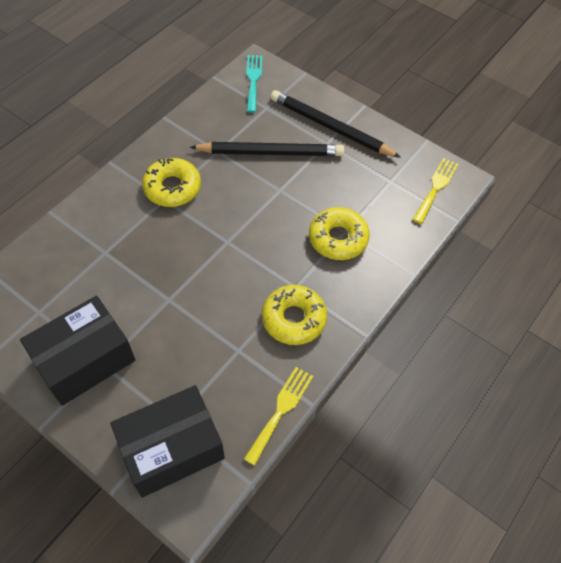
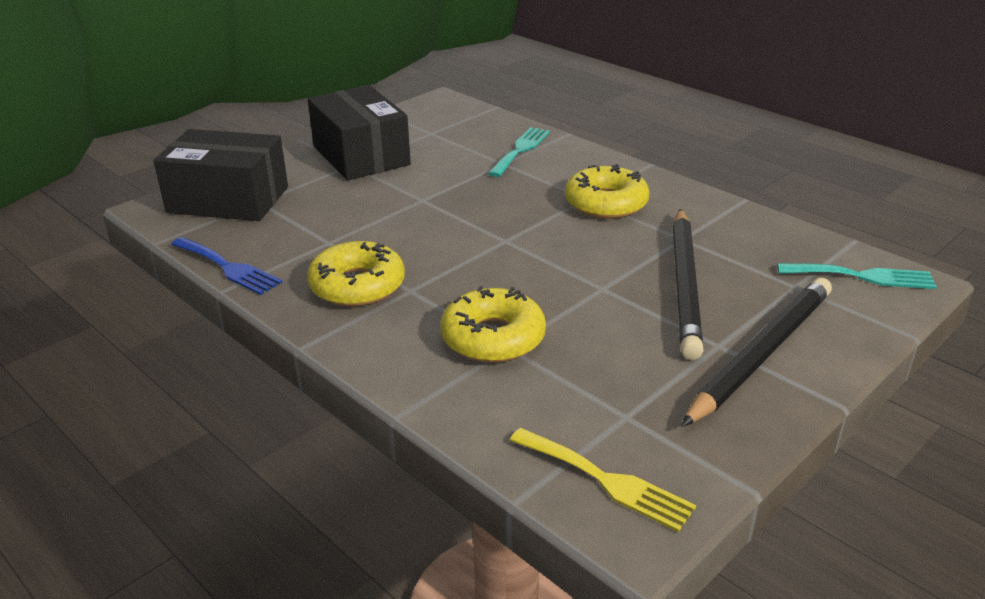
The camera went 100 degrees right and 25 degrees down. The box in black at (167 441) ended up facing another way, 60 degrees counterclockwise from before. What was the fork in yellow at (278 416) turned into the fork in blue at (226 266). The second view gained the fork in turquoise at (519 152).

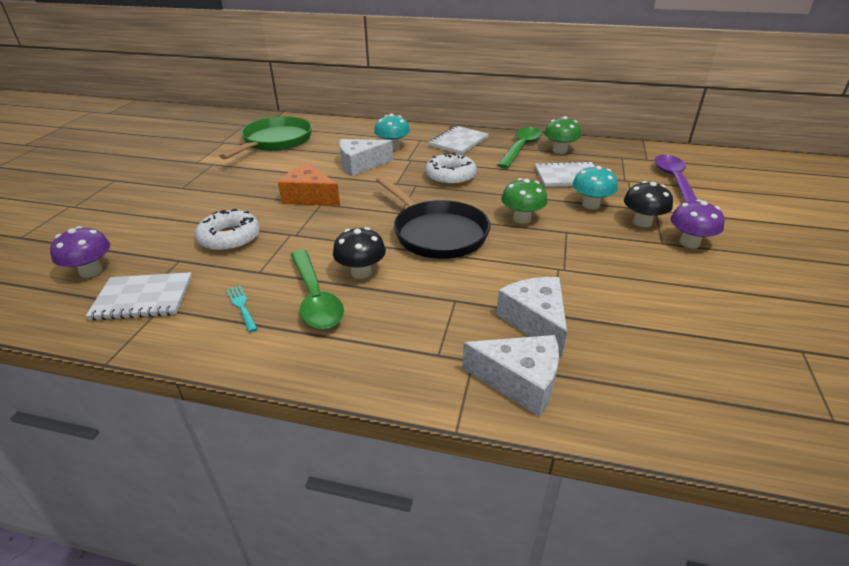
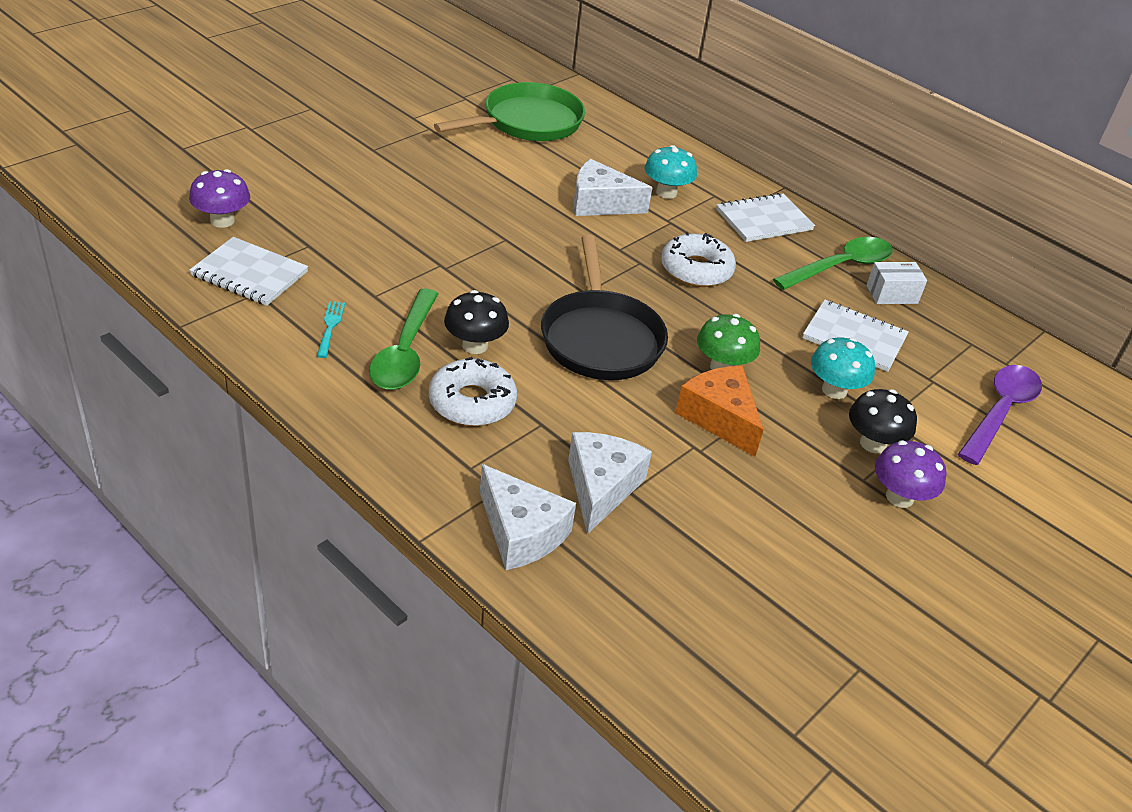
The camera went 25 degrees right and 5 degrees up. The donut in white ended up elsewhere, having gone from (227 230) to (473 391). The cheese in orange ended up elsewhere, having gone from (309 184) to (719 411). Where the mushroom in green stood at (562 135), the box in white came to stand at (896 283).

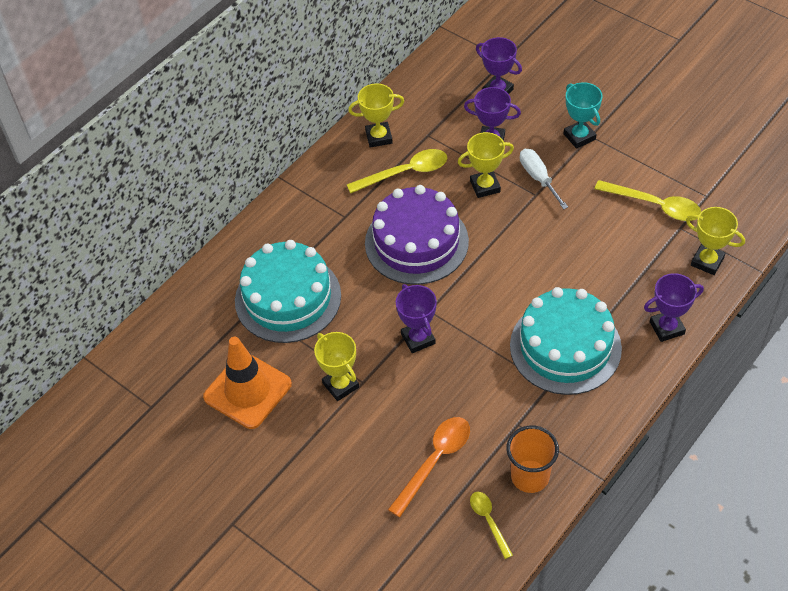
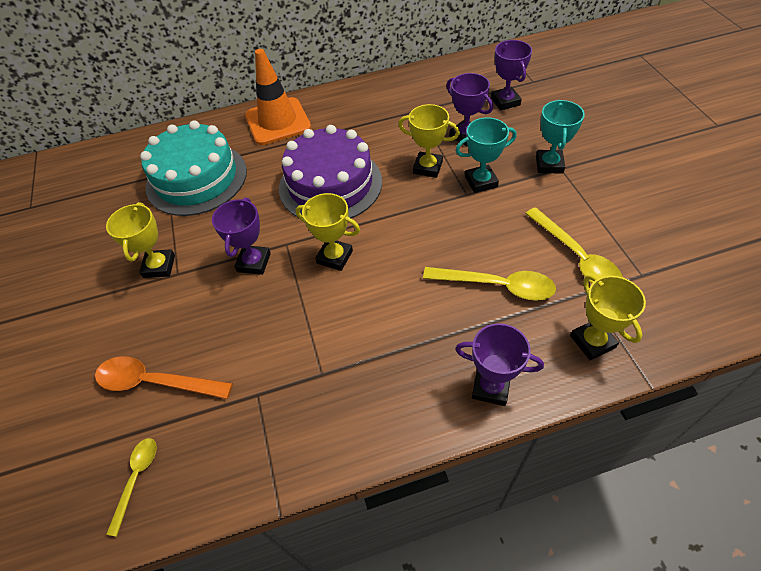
The camera went 35 degrees right and 0 degrees up. The traffic cone in orange ended up elsewhere, having gone from (247 383) to (278 97). The spoon in yellow ended up elsewhere, having gone from (396 171) to (489 284). The trophy in yellow ended up elsewhere, having gone from (376 115) to (328 232). The spoon in orange at (429 467) ended up facing another way, 150 degrees counterclockwise from before. The second view lost the cup in orange at (532 459). The second view lost the cake in turquoise at (566 341). Where the screwdriver in white stood at (544 179), the trophy in turquoise came to stand at (486 155).

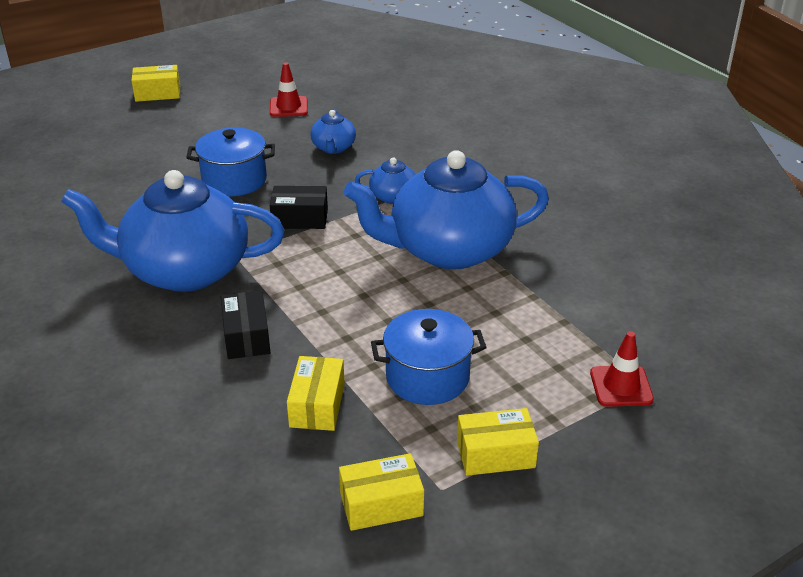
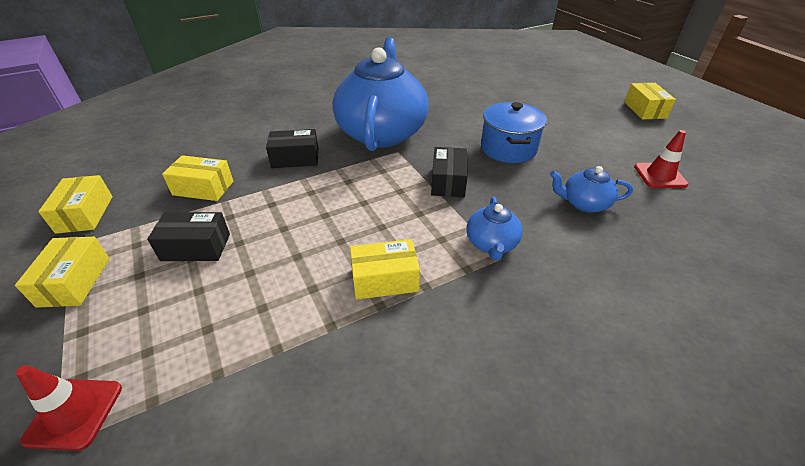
The camera went 95 degrees right and 5 degrees up. Where the teapot in blue stood at (446 209), the box in yellow came to stand at (385 269). Where the pot in blue stood at (429 357), the box in black came to stand at (188 236).

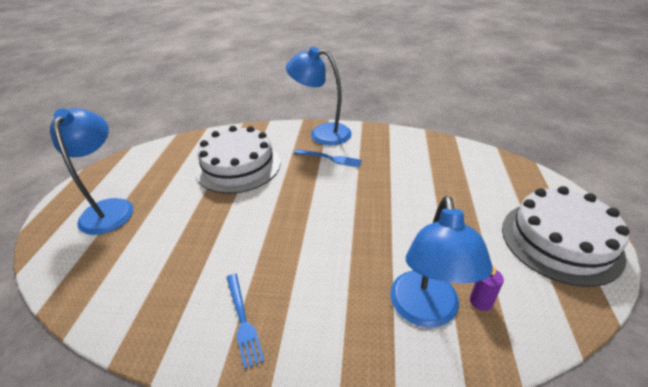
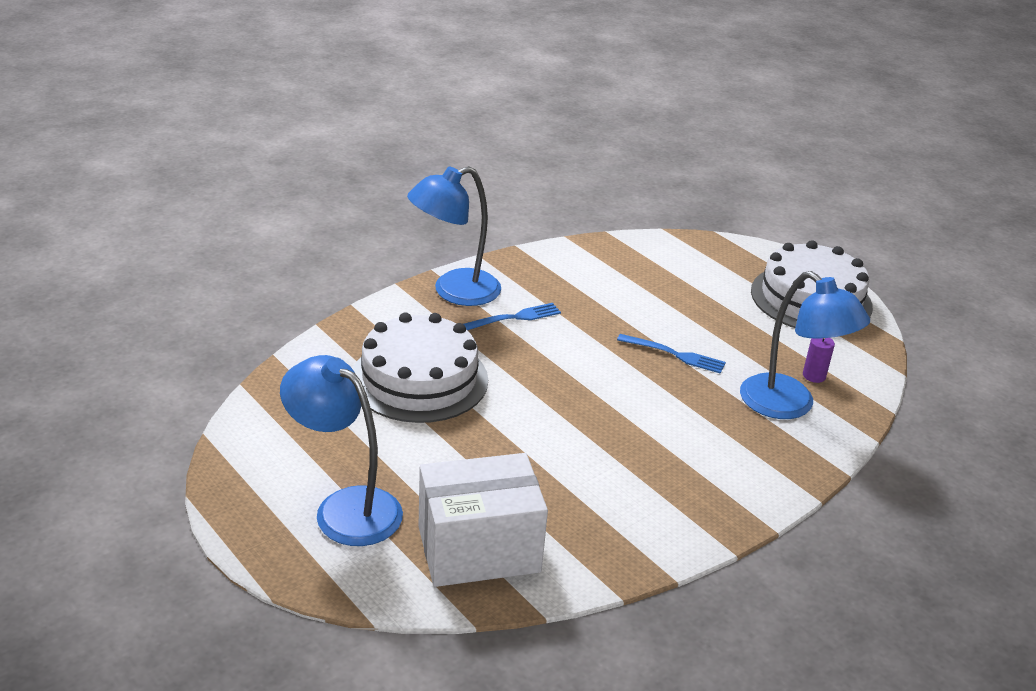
The camera went 50 degrees left and 5 degrees down. The fork in blue ended up elsewhere, having gone from (246 321) to (671 354). The second view gained the box in white at (483 520).

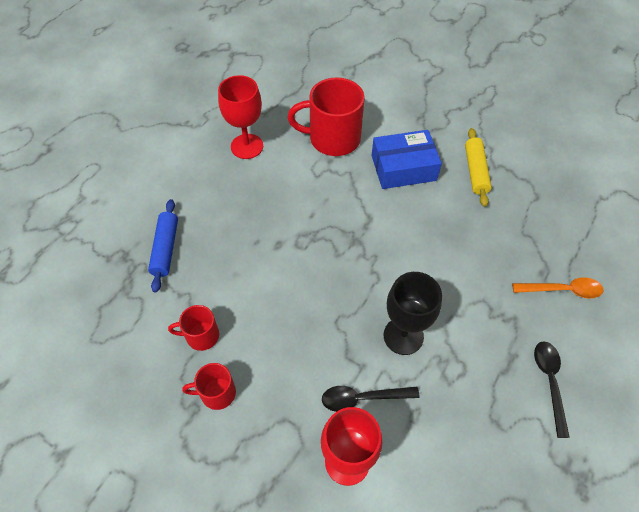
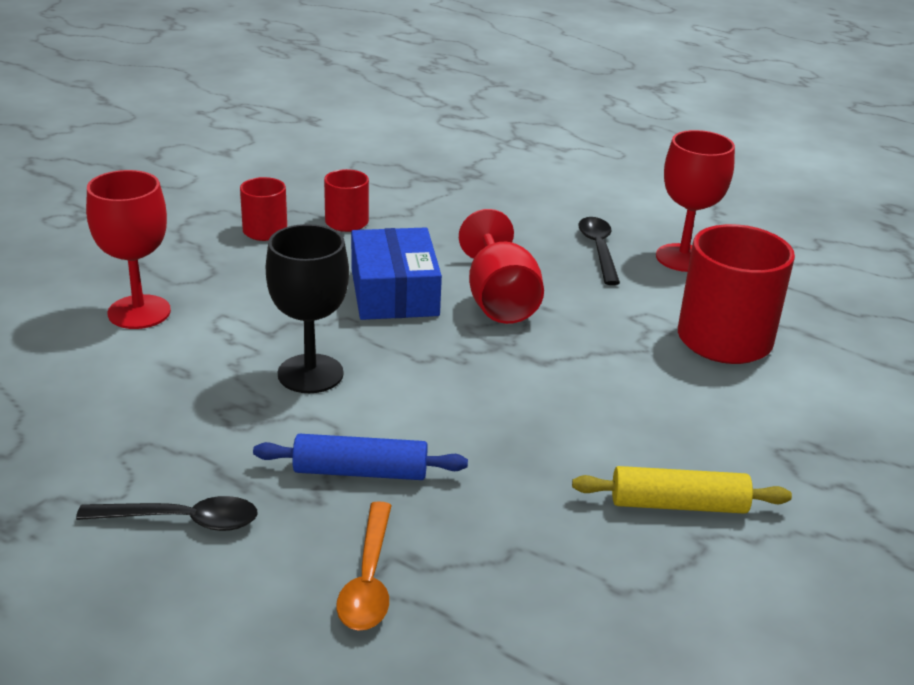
The camera went 90 degrees right and 25 degrees down. The rolling pin in blue ended up elsewhere, having gone from (163 246) to (360 457). The spoon in black ended up elsewhere, having gone from (371 399) to (599 251). The box in blue ended up elsewhere, having gone from (406 159) to (396 273). The second view gained the goblet in red at (501 266).

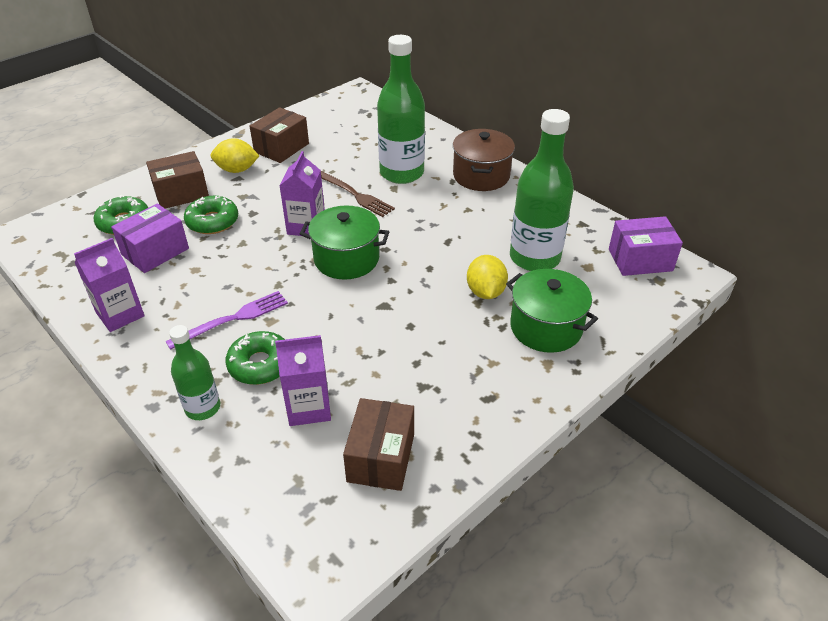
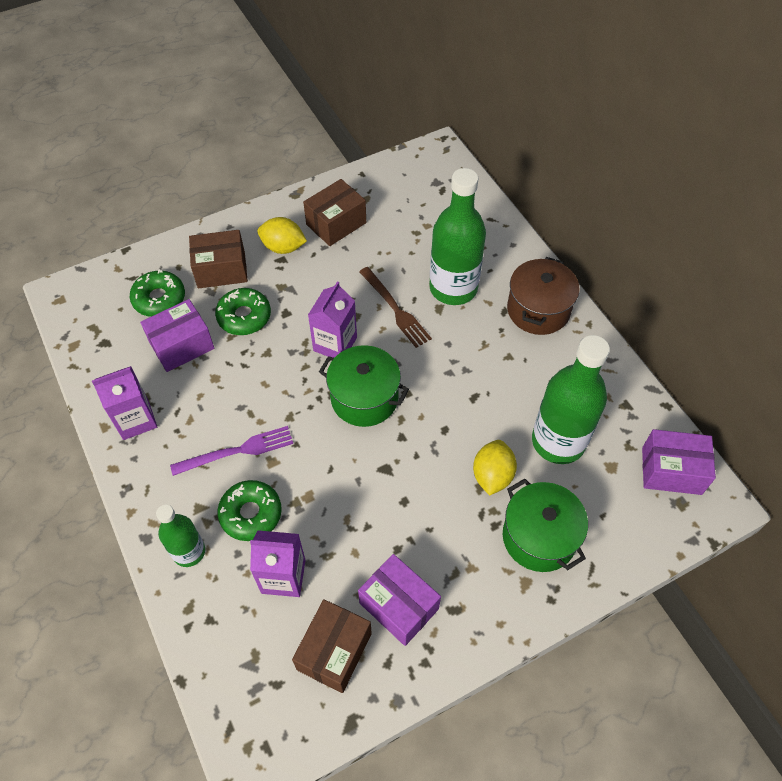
The camera went 15 degrees right and 15 degrees up. The second view gained the box in purple at (399 600).

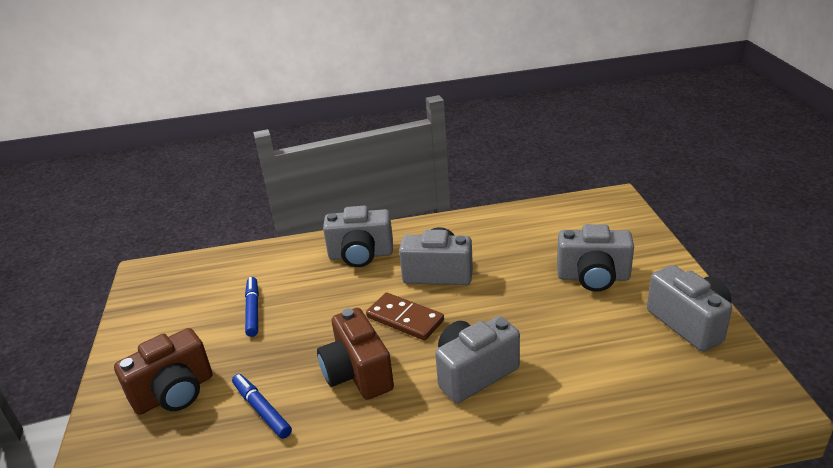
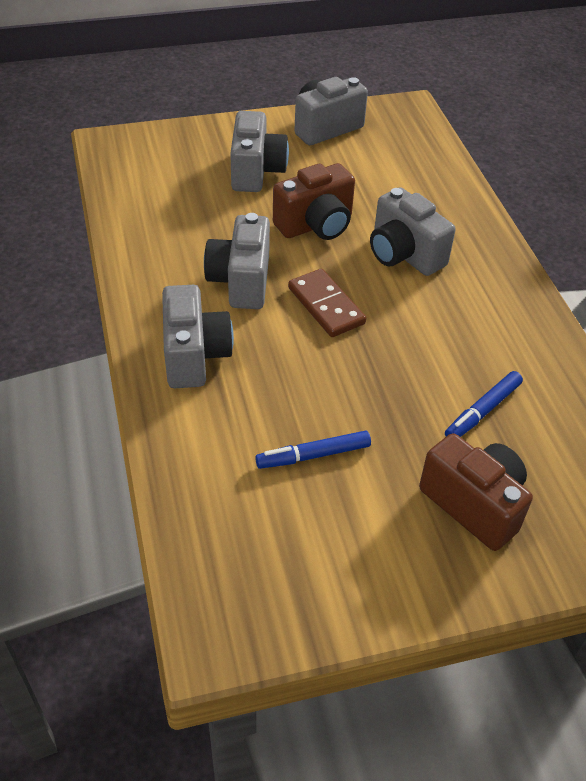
The camera went 100 degrees left and 15 degrees up. The camera in brown ended up elsewhere, having gone from (355 354) to (314 201). The domino in brown at (405 316) ended up facing another way, 60 degrees counterclockwise from before.

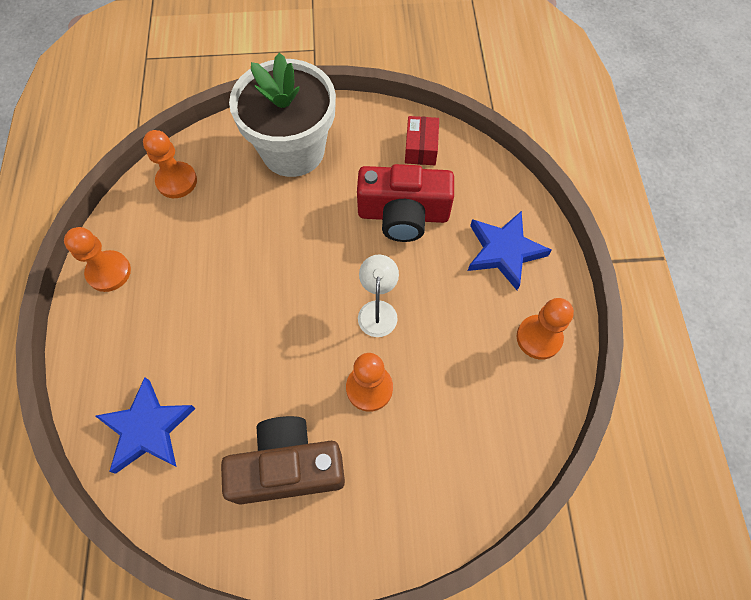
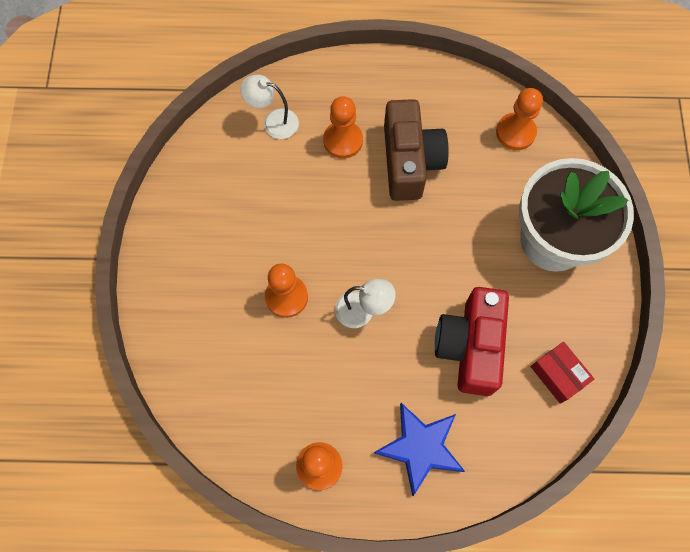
The camera went 95 degrees right and 5 degrees up. The pawn in orange ended up elsewhere, having gone from (97 259) to (343 127). Where the star in blue stood at (145 425), the lamp in white came to stand at (269 107). The camera in brown ended up elsewhere, having gone from (283 460) to (416 150). The box in red at (422 140) ended up facing another way, 45 degrees clockwise from before.

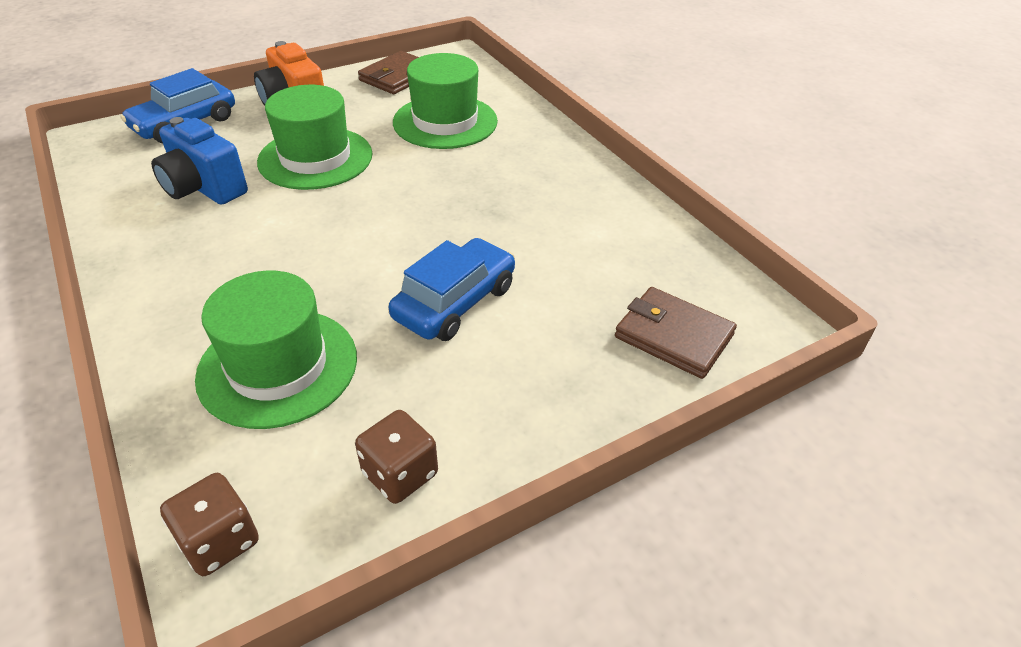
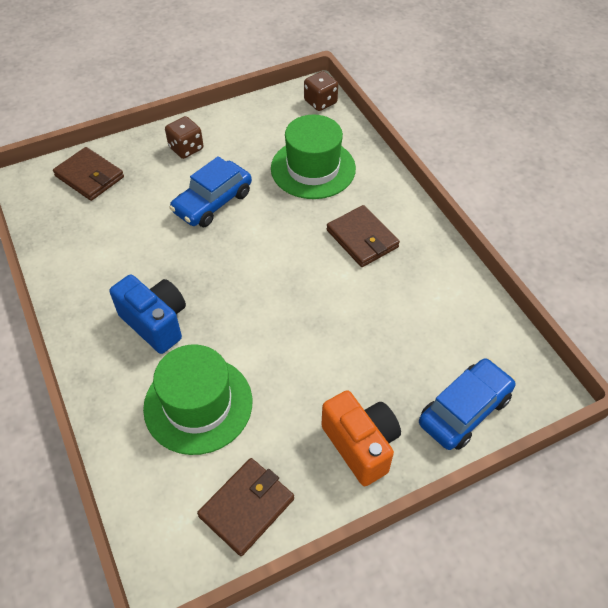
The camera went 175 degrees left and 10 degrees up. The camera in blue ended up elsewhere, having gone from (199 161) to (147 314). The second view lost the hat in green at (314 137). The dice in brown ended up elsewhere, having gone from (396 457) to (184 137). The second view gained the wallet in brown at (363 236).

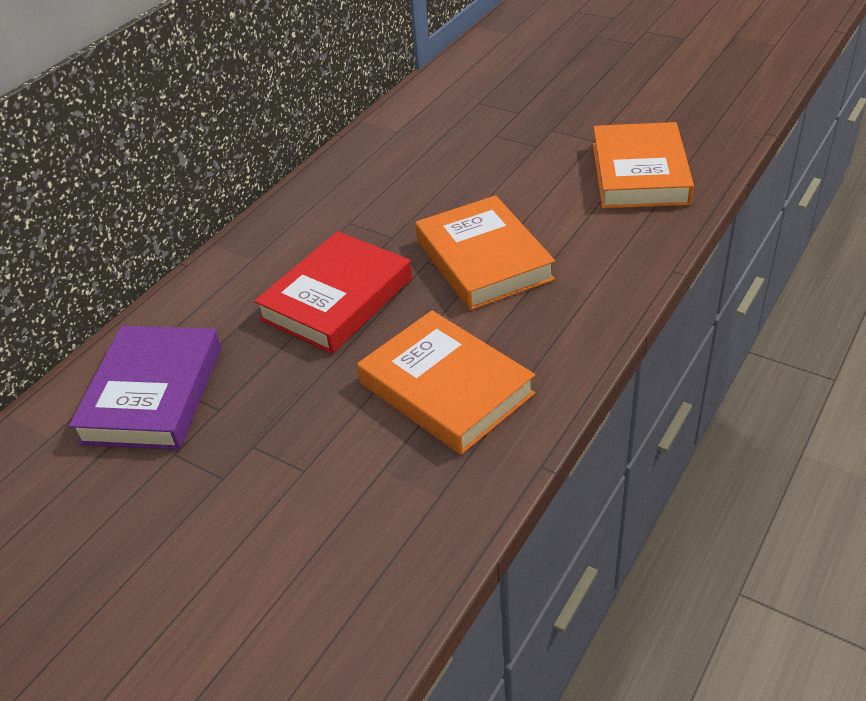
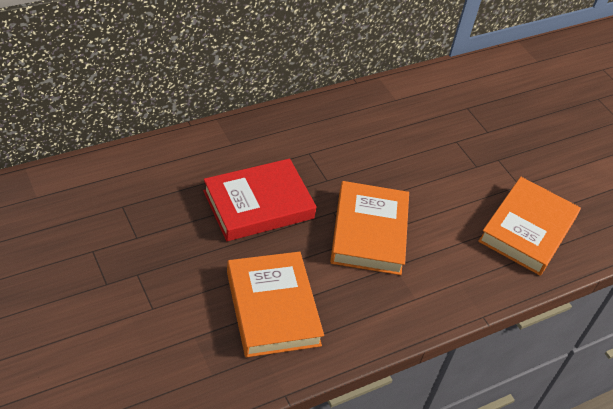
The camera went 20 degrees right and 5 degrees up. The second view lost the book in purple at (145 388).

